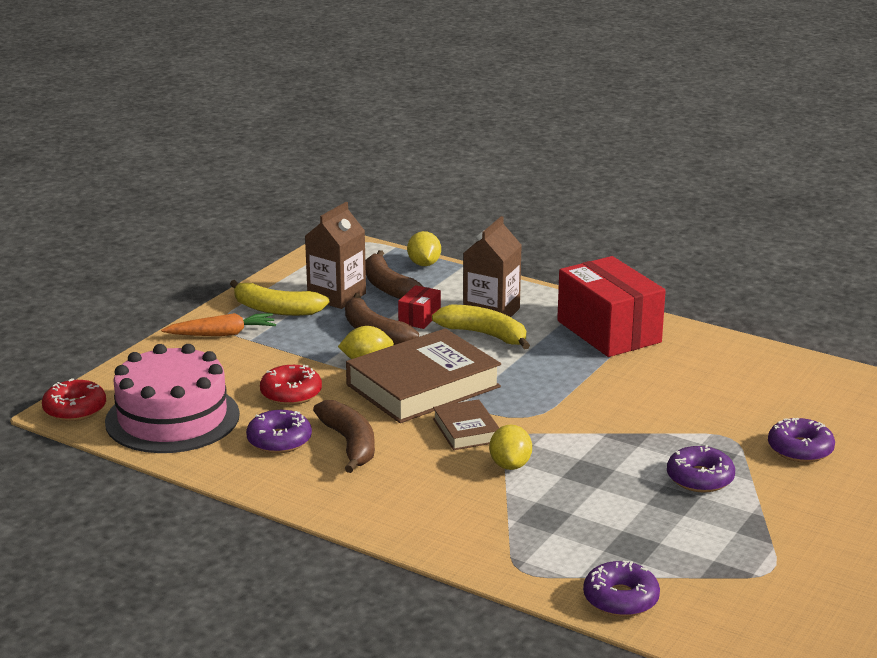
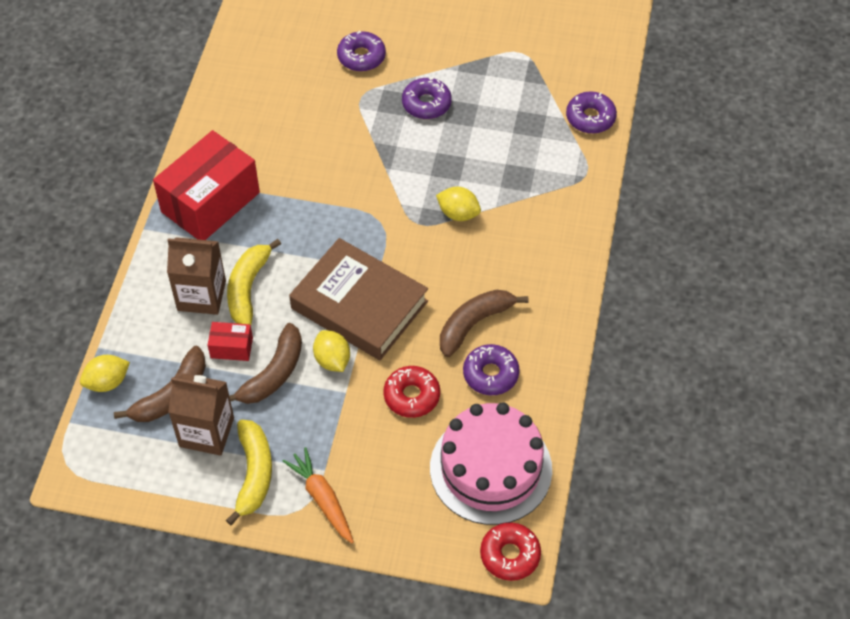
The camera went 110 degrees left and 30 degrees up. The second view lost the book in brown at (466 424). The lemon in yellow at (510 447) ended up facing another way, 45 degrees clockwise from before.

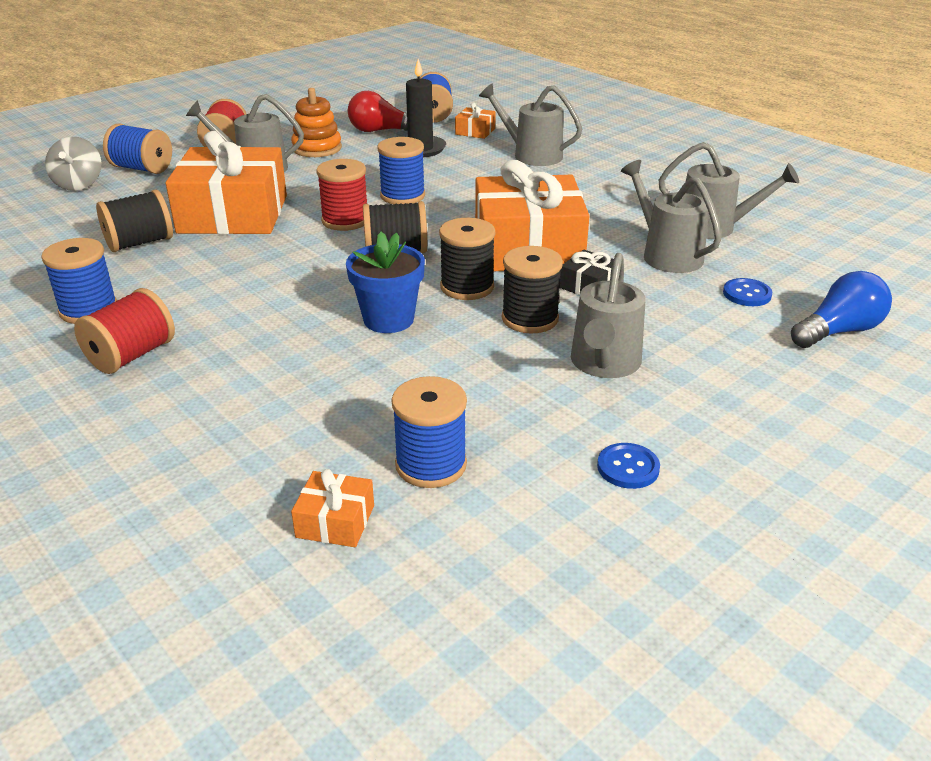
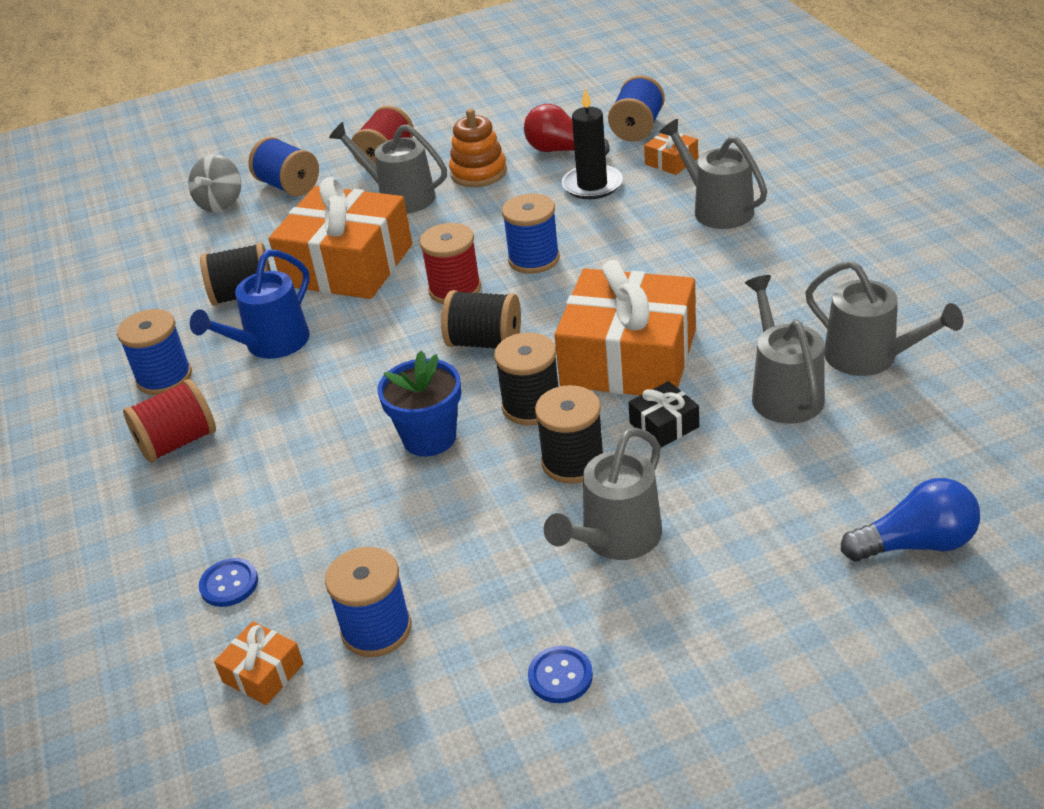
The camera went 25 degrees right and 5 degrees up. The button in blue ended up elsewhere, having gone from (747 292) to (228 582). The second view gained the watering can in blue at (250 304).

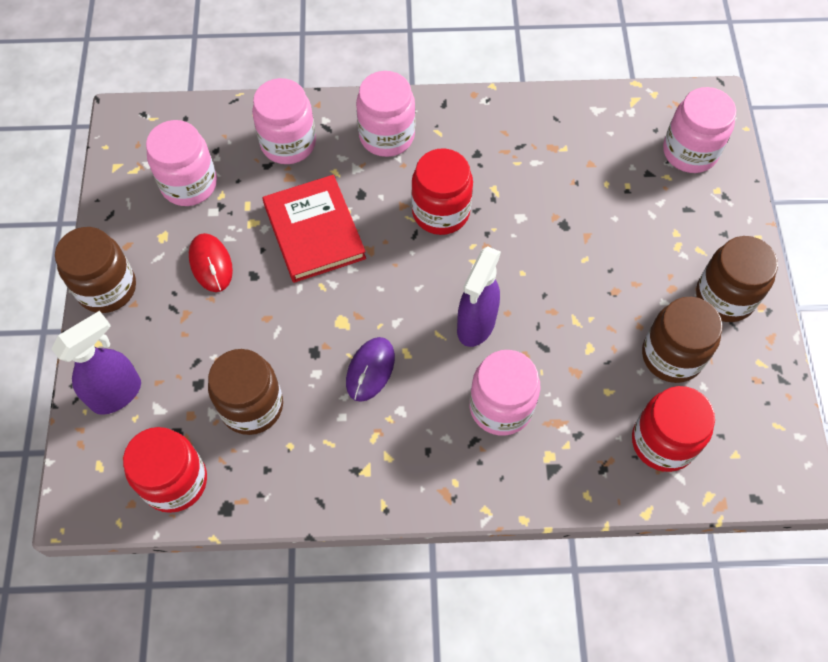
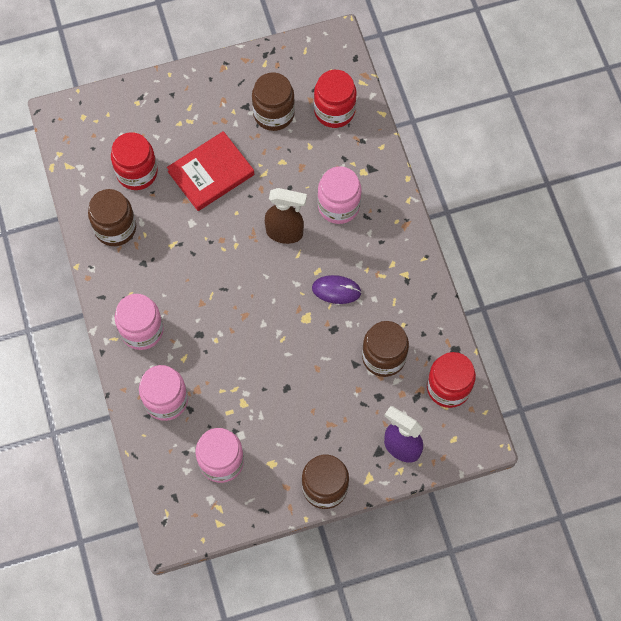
The camera went 105 degrees left and 5 degrees up. The second view lost the mouse in red at (211 262). The book in red ended up elsewhere, having gone from (314 229) to (210 171). The jar in red ended up elsewhere, having gone from (442 192) to (134 161). What was the spray bottle in purple at (479 296) turned into the spray bottle in brown at (286 216). The second view lost the jar in pink at (699 130). The jar in brown ended up elsewhere, having gone from (737 279) to (112 217).

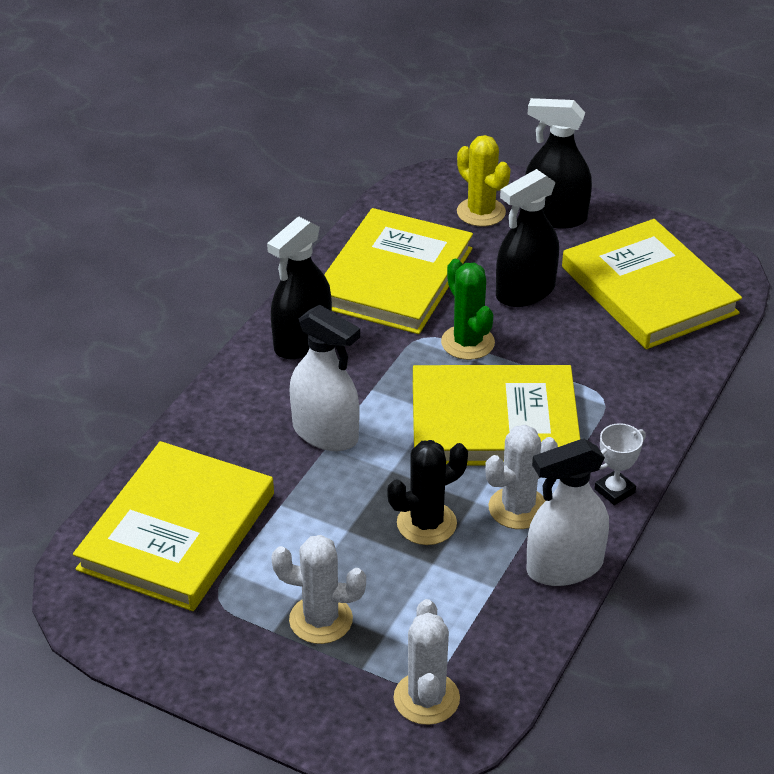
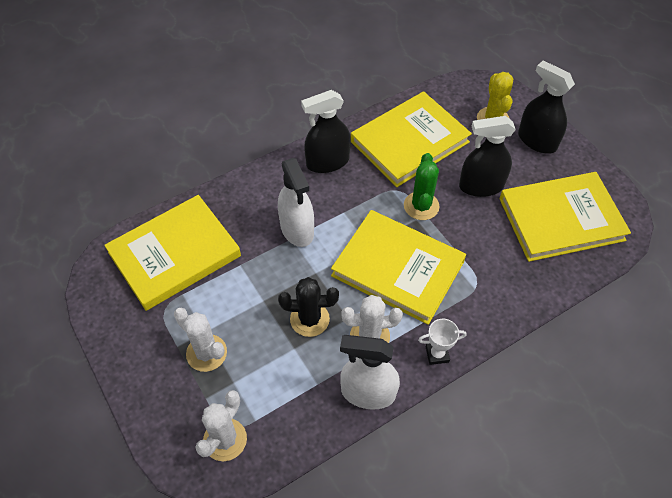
The camera went 30 degrees right and 15 degrees up. The book in yellow at (652 284) ended up facing another way, 75 degrees clockwise from before.

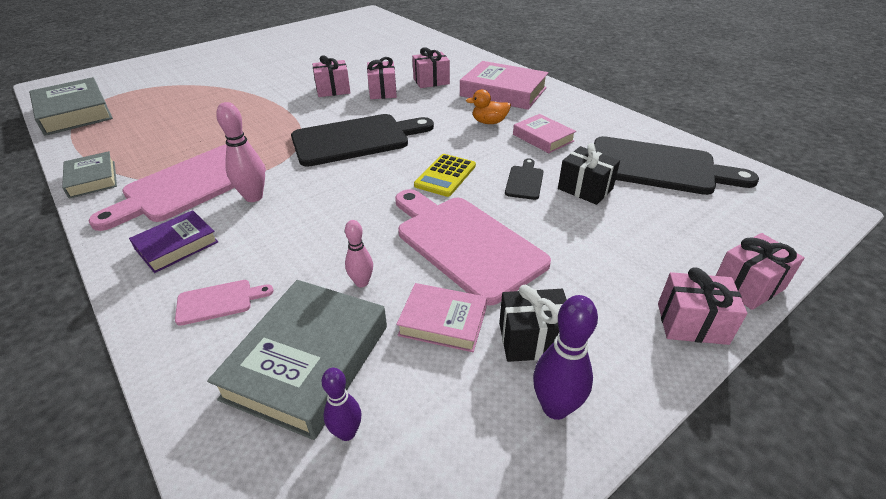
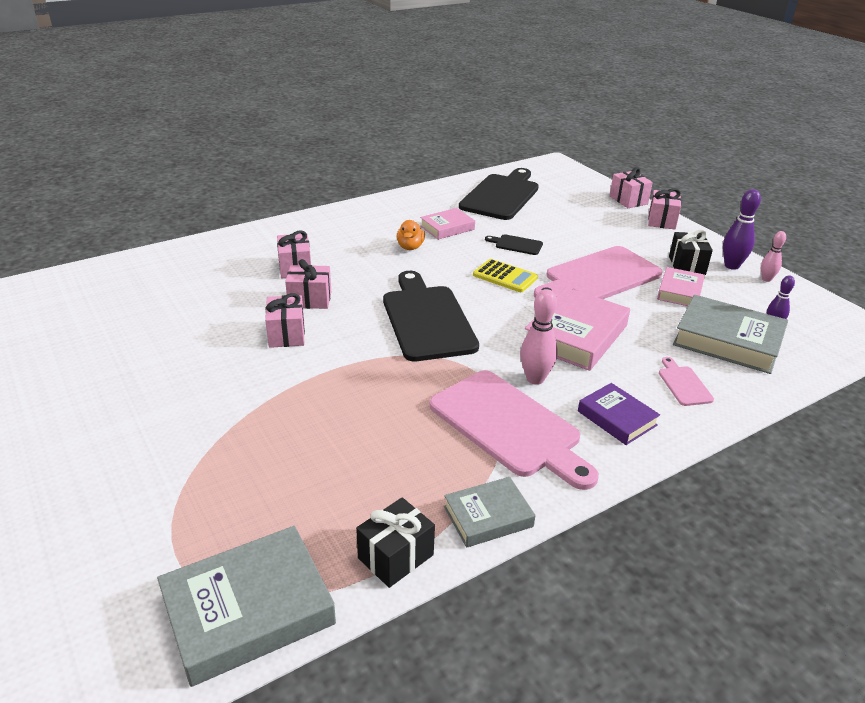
The camera went 85 degrees left and 5 degrees down. The bowling pin in pink ended up elsewhere, having gone from (359 253) to (773 256). The book in pink ended up elsewhere, having gone from (504 85) to (577 329). The gift in black ended up elsewhere, having gone from (589 174) to (395 542).

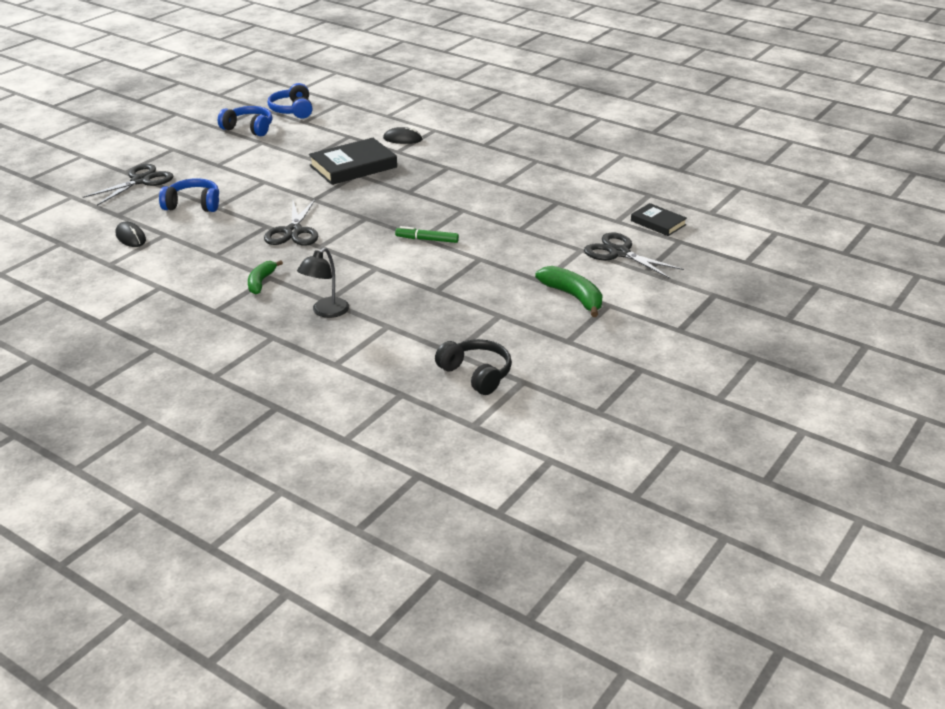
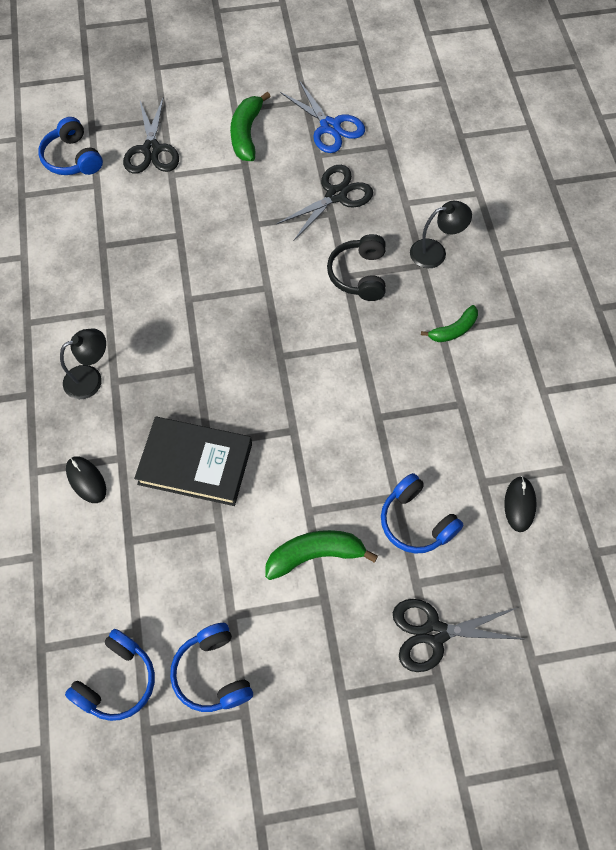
The camera went 135 degrees left and 30 degrees up. The scissors in black ended up elsewhere, having gone from (291 222) to (324 202). The second view lost the marker in green at (427 234). The headphones in black ended up elsewhere, having gone from (473 367) to (356 267). Where the book in black stood at (659 219), the headphones in blue came to stand at (70 146). The second view gained the lamp in black at (83 363). The second view gained the banana in green at (321 555). The second view gained the scissors in blue at (322 116).

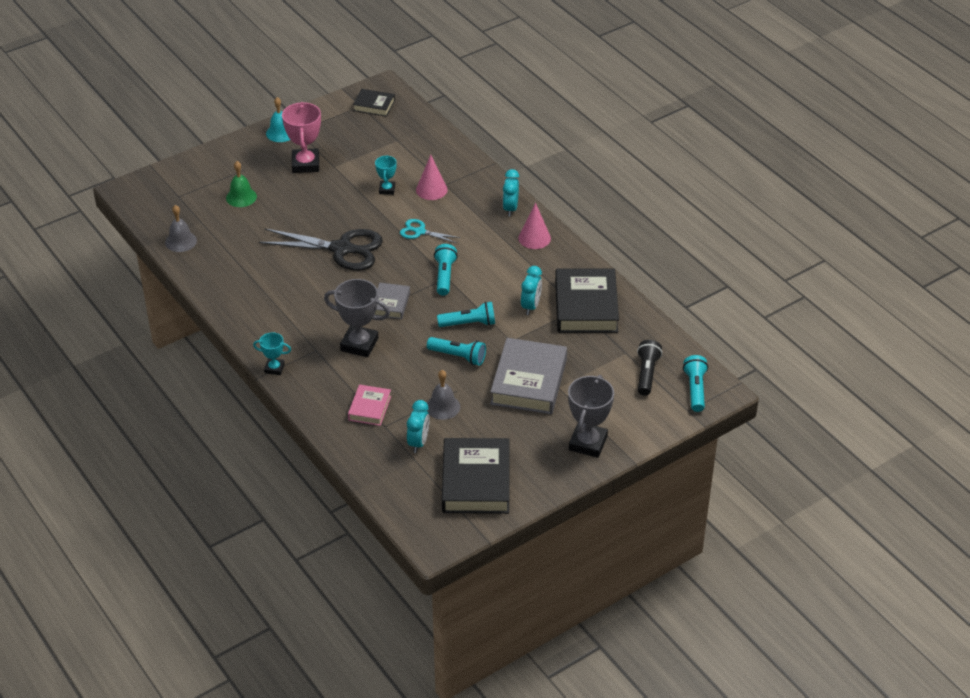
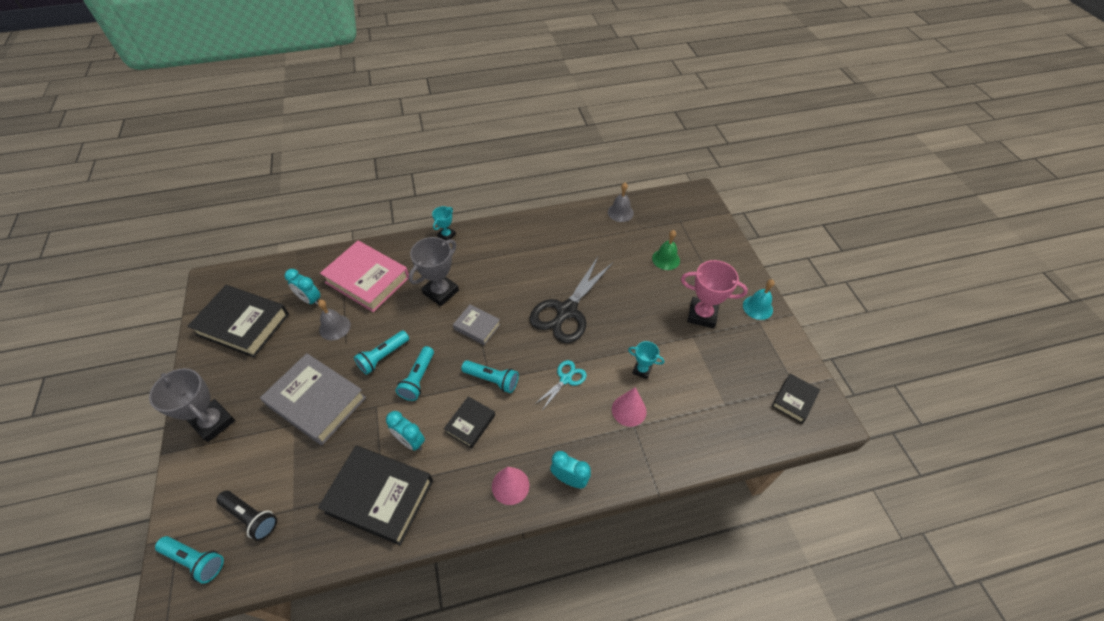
The camera went 110 degrees right and 10 degrees up. The size of the book in pink at (369 405) changed by a factor of 1.90. The second view gained the book in black at (469 422).

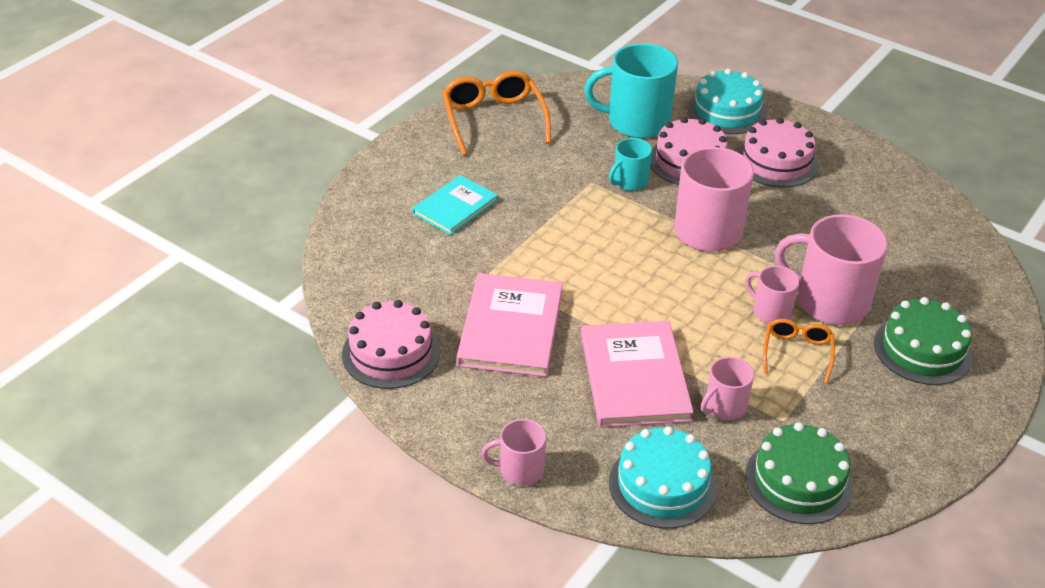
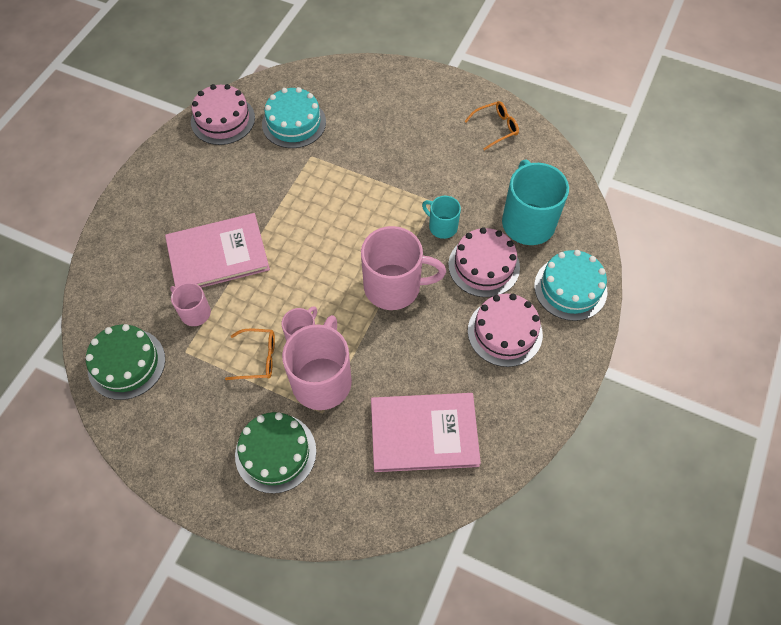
The camera went 80 degrees right and 20 degrees up. The second view lost the book in turquoise at (455 205). The size of the glasses in orange at (496 113) changed by a factor of 0.57. The book in pink ended up elsewhere, having gone from (509 325) to (426 432). The second view lost the mug in pink at (513 452). The cake in turquoise ended up elsewhere, having gone from (663 477) to (294 117).

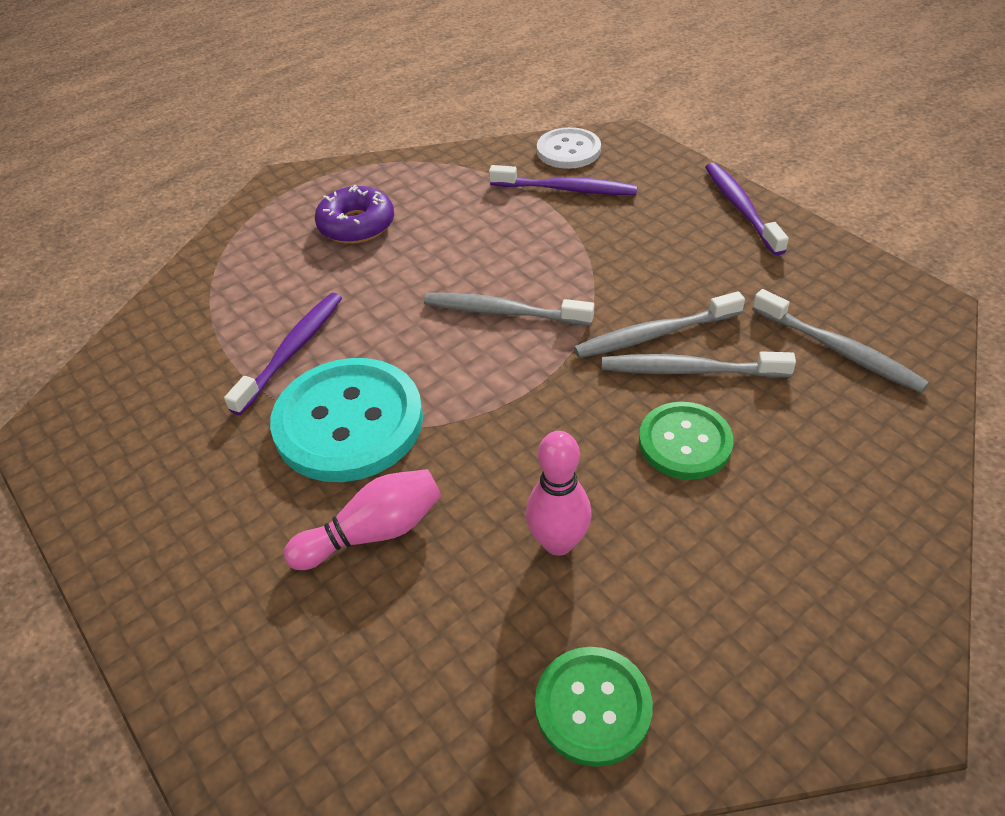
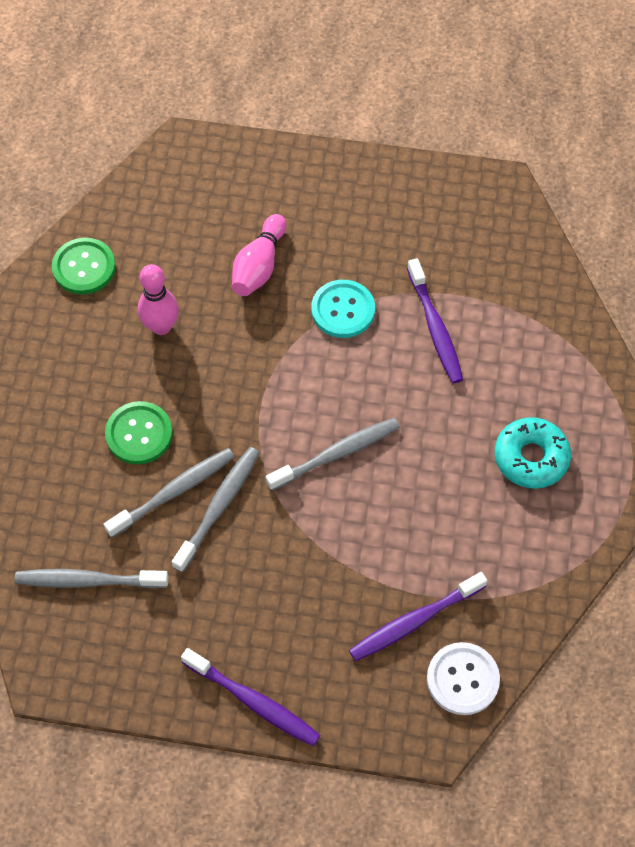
The camera went 135 degrees right and 15 degrees up. The size of the button in turquoise at (346 420) changed by a factor of 0.59. What was the donut in purple at (354 214) turned into the donut in turquoise at (533 453).

